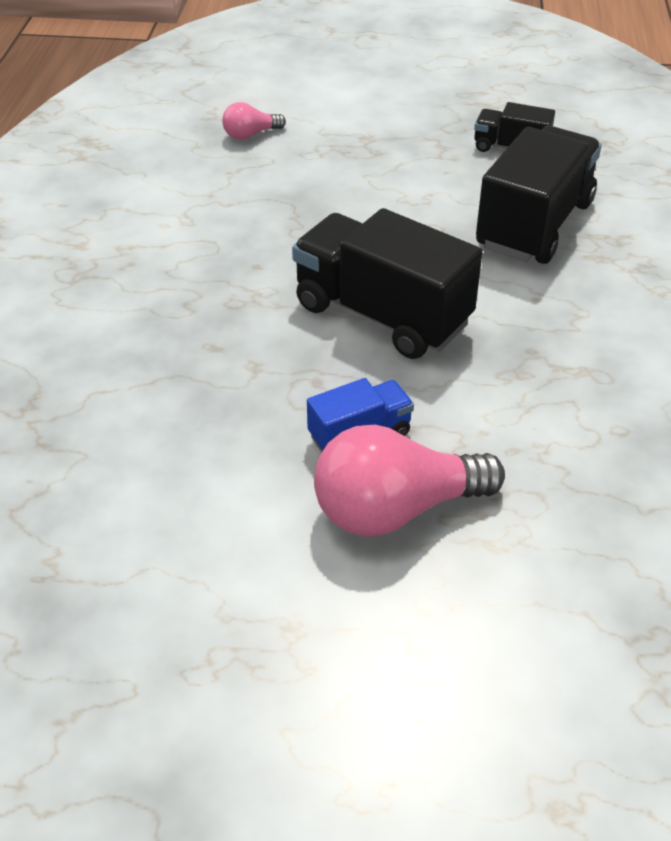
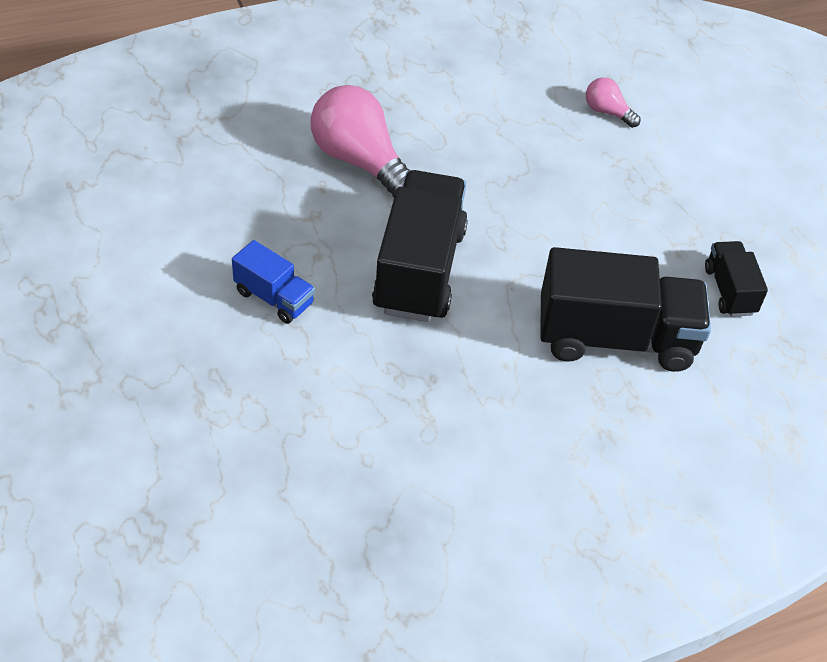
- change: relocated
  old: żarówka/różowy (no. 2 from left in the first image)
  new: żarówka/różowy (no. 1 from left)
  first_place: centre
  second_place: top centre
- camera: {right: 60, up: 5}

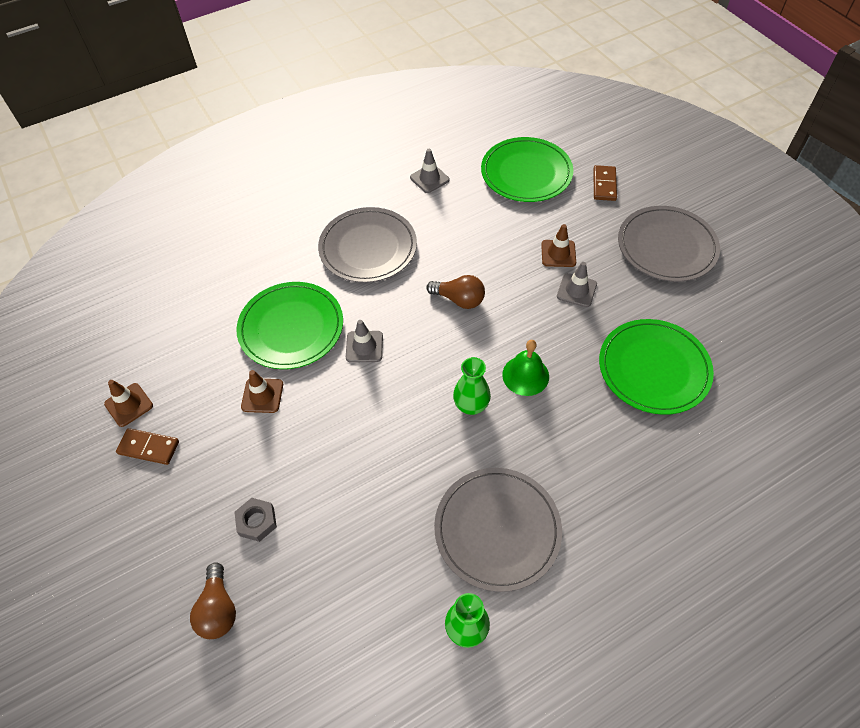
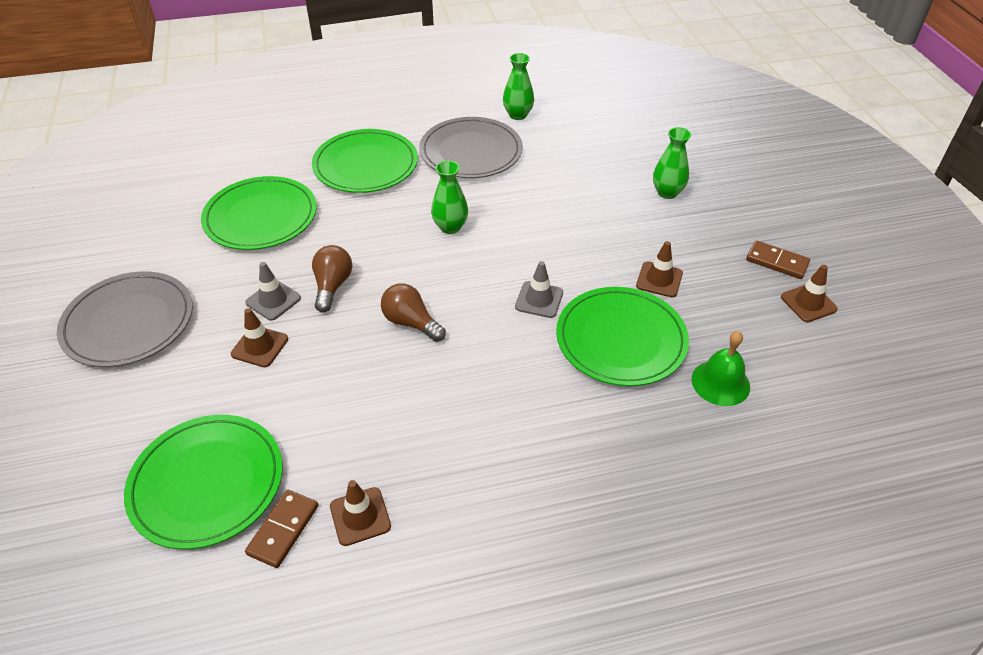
- change: colour
  old: pachołek/szary (no. 2 from left)
  new: pachołek/brązowy (no. 2 from left)
  first_place: top centre
  second_place: bottom centre
- change: relocated
  old: kostka domina/brązowy (no. 2 from left in the first image)
  new: kostka domina/brązowy (no. 1 from left)
  first_place: top right
  second_place: bottom left
- change: missing
  old: talerz/szary (no. 1 from left)
  first_place: centre
- change: relocated
  old: dzwonek/zielony
  first_place: centre
  second_place: middle right
- change: exchanged
  old: nakrętka/szary
  new: wazon/zielony (no. 3 from left)
  first_place: bottom left
  second_place: top right
- change: relocated
  old: żarówka/brązowy (no. 1 from left)
  first_place: bottom left
  second_place: centre
- change: appeared
  new: talerz/zielony (no. 3 from left)
  second_place: top centre
- camera: {right: -165, up: -10}

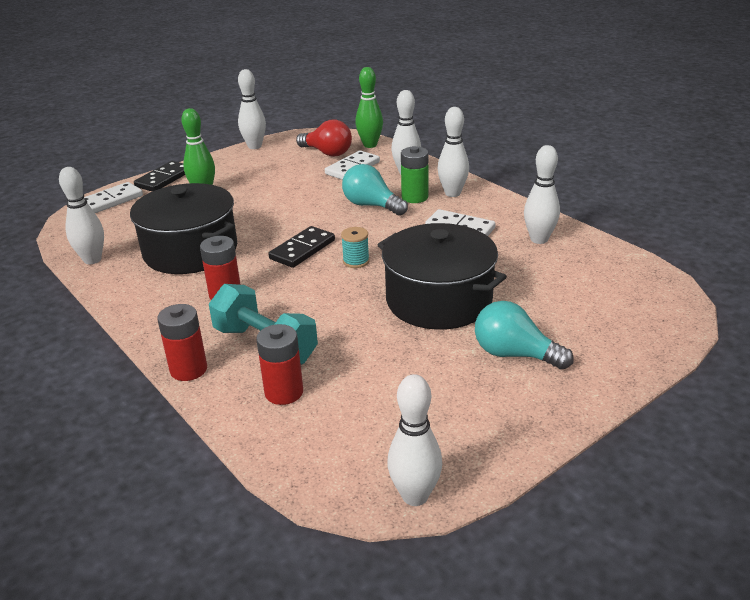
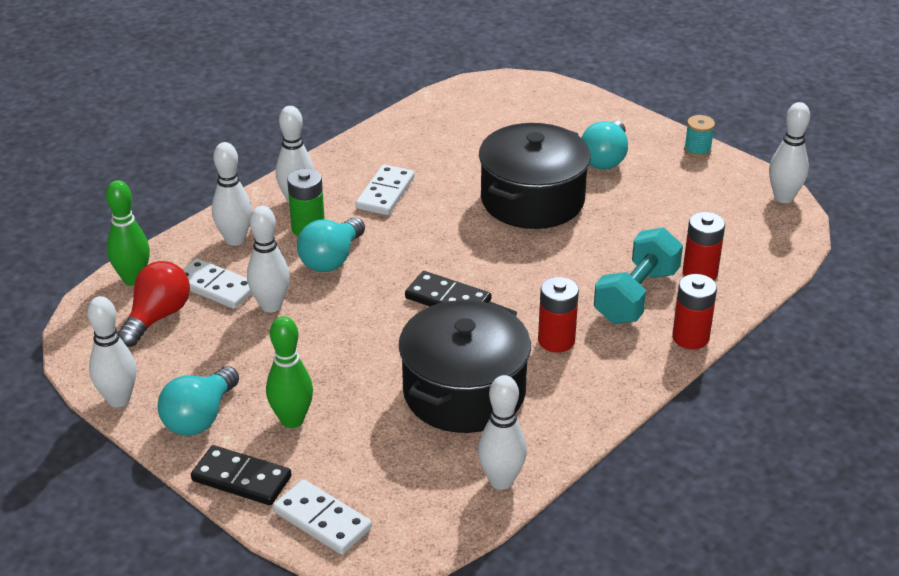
- change: relocated
  old: kręgiel/biały (no. 6 from left in the first image)
  new: kręgiel/biały (no. 3 from left)
  first_place: top right
  second_place: middle left
- change: relocated
  old: szpulka/turkusowy
  first_place: centre
  second_place: top right
- change: appeared
  new: żarówka/turkusowy (no. 1 from left)
  second_place: bottom left
- camera: {right: -100, up: 5}

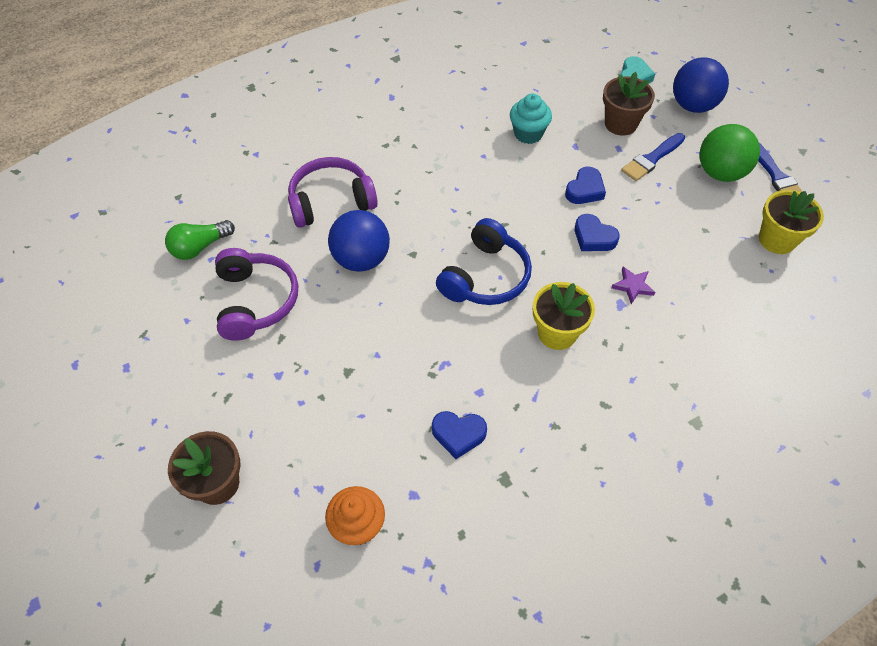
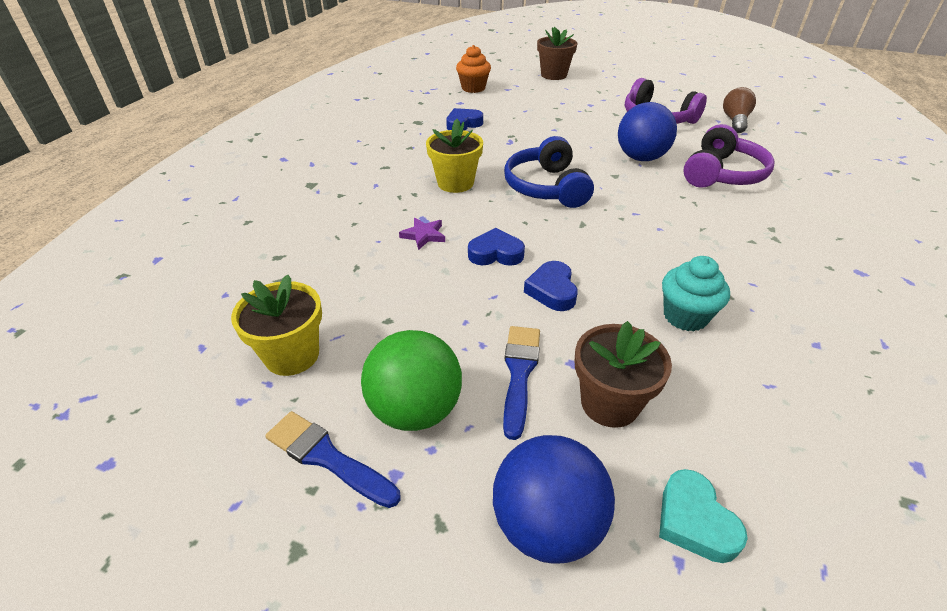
- change: colour
  old: żarówka/zielony
  new: żarówka/brązowy
  first_place: middle left
  second_place: top right
- camera: {right: 140, up: -15}

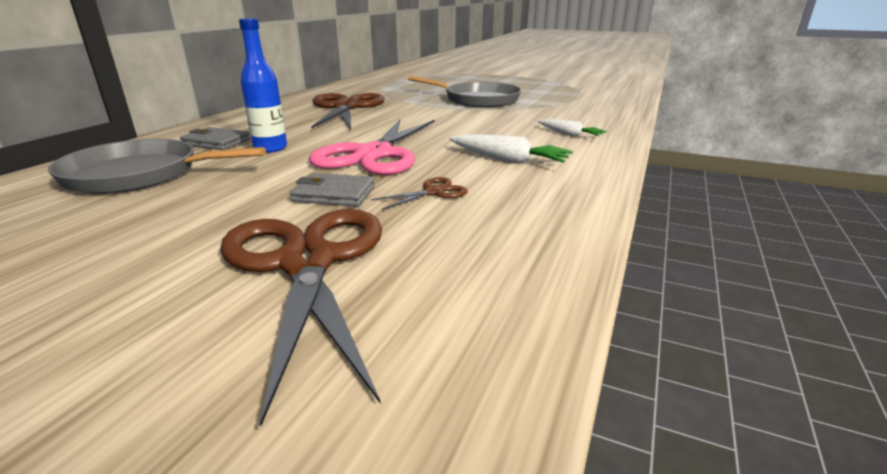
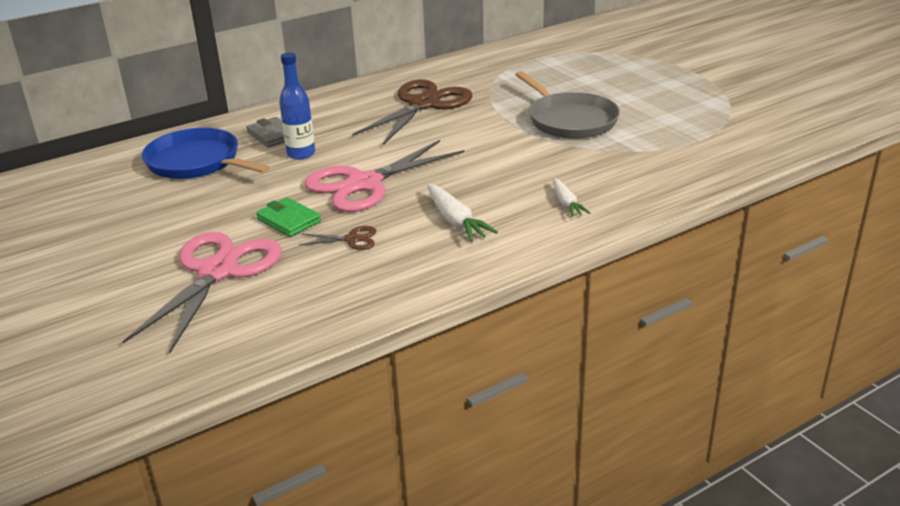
- change: colour
  old: patelnia/szary (no. 1 from left)
  new: patelnia/niebieski
  first_place: middle left
  second_place: top left
- change: colour
  old: portfel/szary (no. 2 from left)
  new: portfel/zielony
  first_place: centre
  second_place: middle left
- change: colour
  old: nożyczki/brązowy (no. 1 from left)
  new: nożyczki/różowy (no. 1 from left)
  first_place: bottom centre
  second_place: middle left
- camera: {right: 35, up: 5}

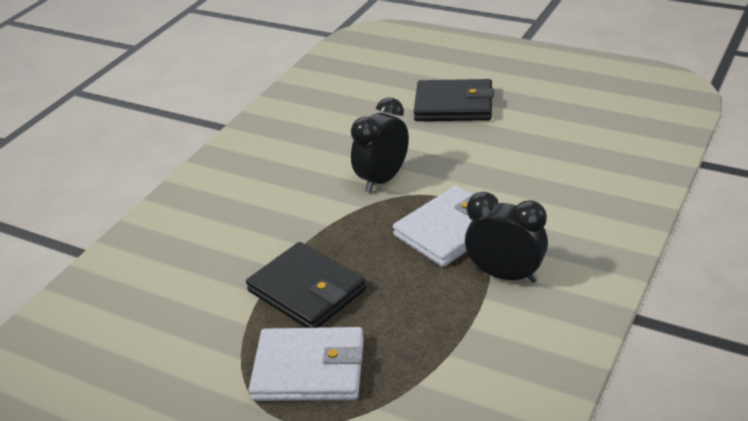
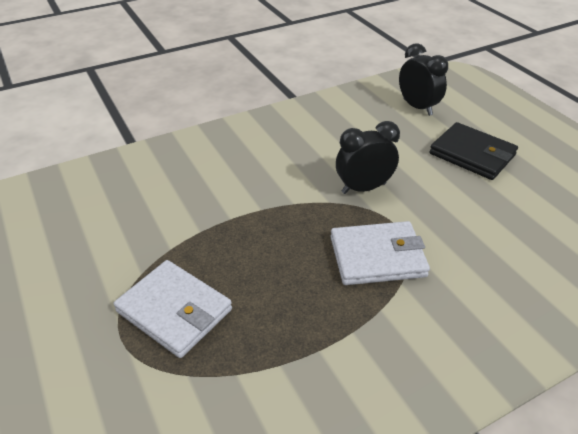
- change: relocated
  old: budzik/czarny (no. 2 from left)
  first_place: middle right
  second_place: top right
- change: missing
  old: portfel/czarny (no. 1 from left)
  first_place: bottom centre
- camera: {right: 30, up: 5}

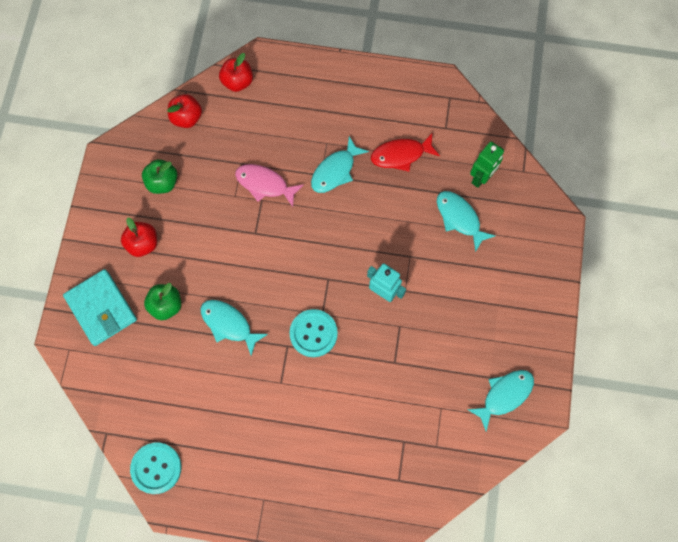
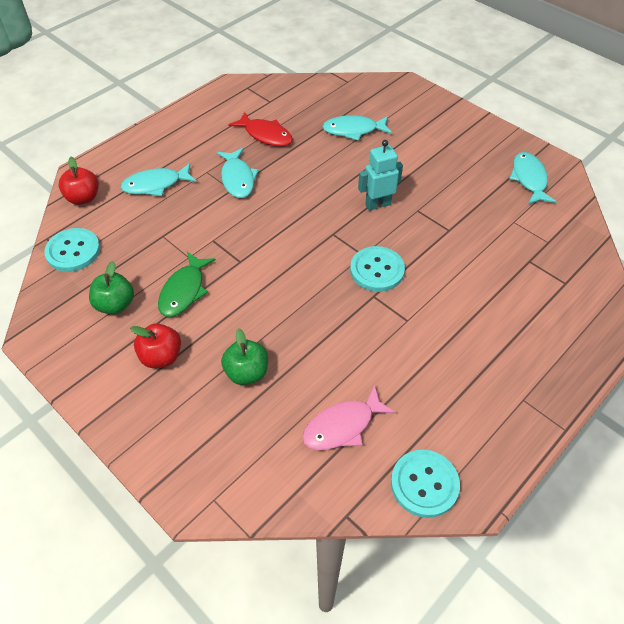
- change: exchanged
  old: jabłko/czerwony (no. 2 from left)
  new: guzik/turkusowy (no. 1 from left)
  first_place: top left
  second_place: middle left
- change: spun
  old: ryba/czerwony
  first_place: top centre
  second_place: top centre
  degrees: -75
- change: missing
  old: robot/zielony
  first_place: top right
- change: relocated
  old: ryba/różowy
  first_place: centre
  second_place: bottom centre
- change: missing
  old: portfel/turkusowy
  first_place: middle left
- change: relocated
  old: ryba/turkusowy (no. 1 from left)
  first_place: centre
  second_place: top left
- change: appeared
  new: ryba/zielony
  second_place: middle left
- camera: {right: -55, up: -20}

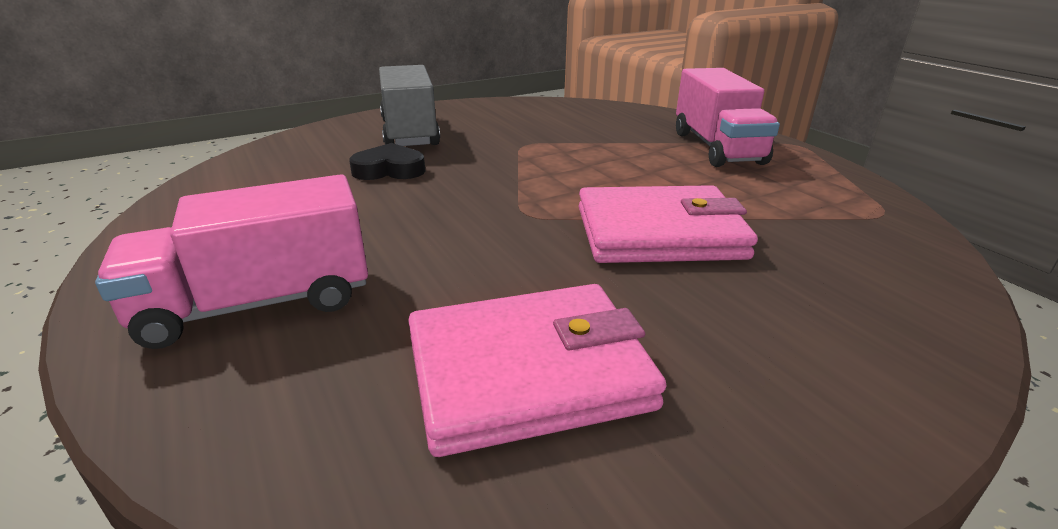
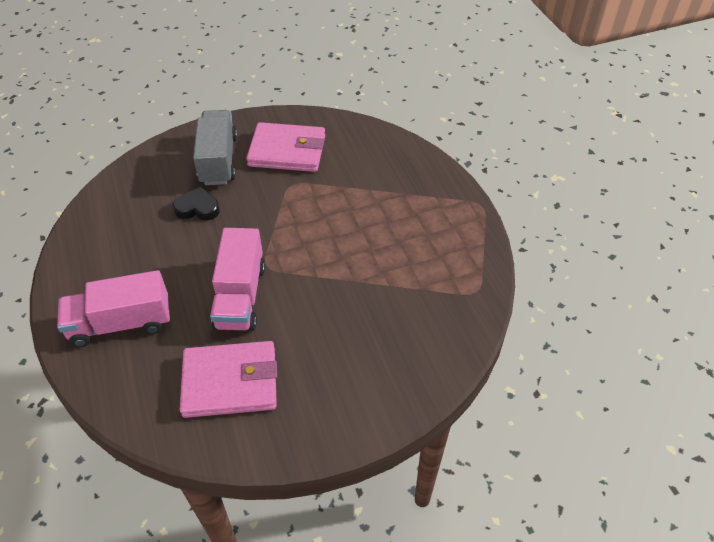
- change: relocated
  old: ciężarówka/różowy (no. 2 from left)
  first_place: top right
  second_place: middle left
- change: relocated
  old: portfel/różowy (no. 2 from left)
  first_place: centre
  second_place: top centre
- camera: {right: 10, up: 20}

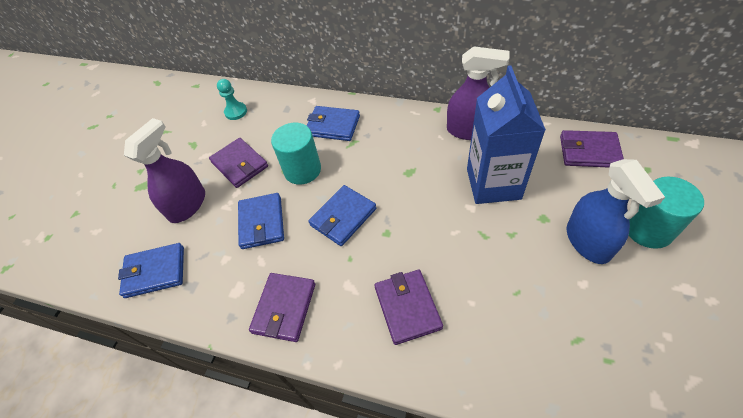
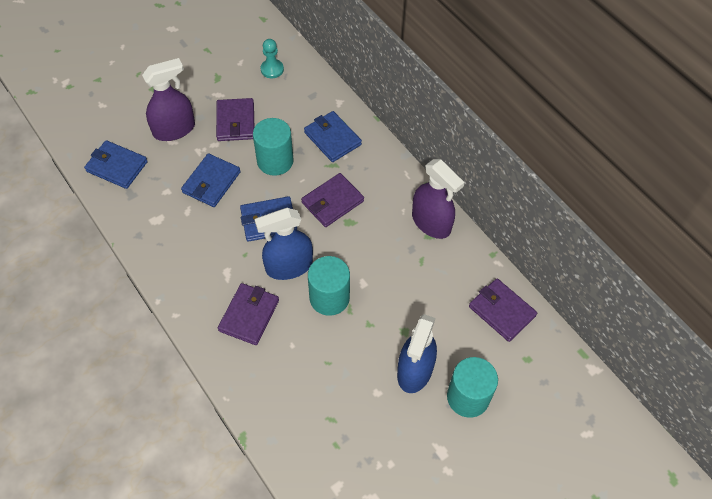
- change: missing
  old: karton mleka/niebieski
  first_place: top right
- change: relocated
  old: portfel/fioletowy (no. 2 from left in the first image)
  new: portfel/fioletowy (no. 3 from left)
  first_place: bottom centre
  second_place: centre
- change: appeared
  new: spryskiwacz/niebieski (no. 1 from left)
  second_place: centre
- change: appeared
  new: walec/turkusowy (no. 2 from left)
  second_place: centre
- camera: {right: 30, up: 5}

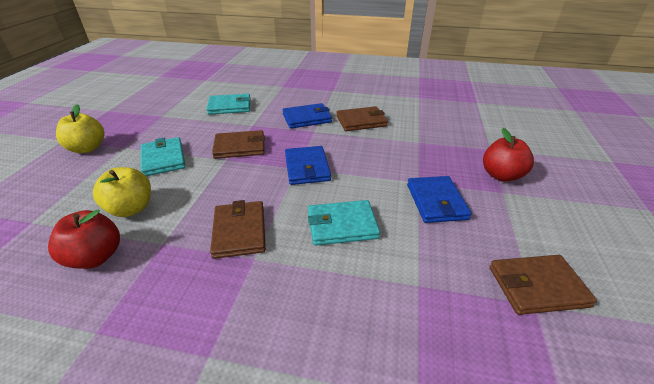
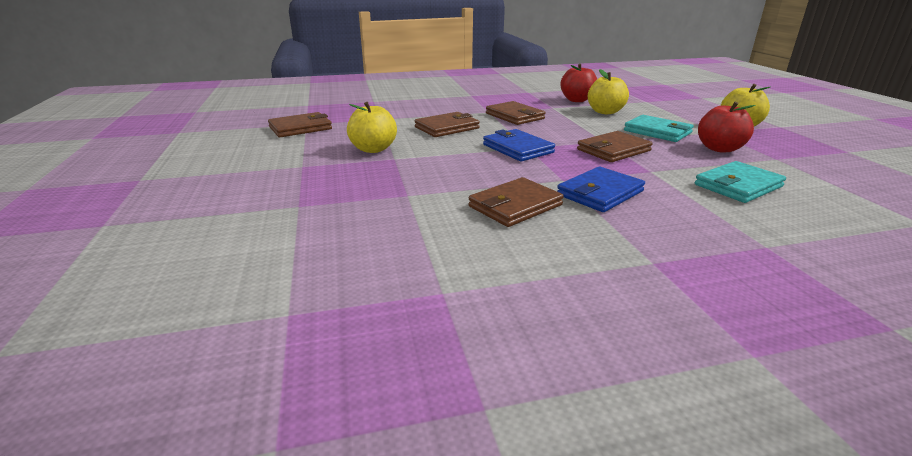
- change: relocated
  old: jabłko/czerwony (no. 2 from left)
  first_place: middle right
  second_place: top right
- change: exchanged
  old: portfel/niebieski (no. 3 from left)
  new: jabłko/żółty (no. 1 from left)
  first_place: middle right
  second_place: top centre
- change: colour
  old: portfel/turkusowy (no. 3 from left)
  new: portfel/brązowy (no. 2 from left)
  first_place: centre
  second_place: top centre
- camera: {right: 155, up: -10}

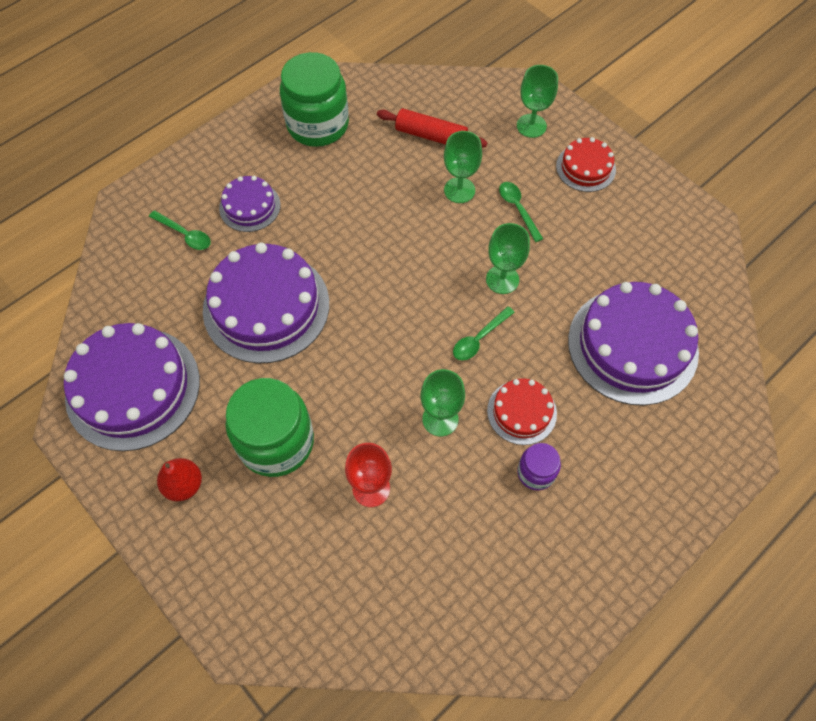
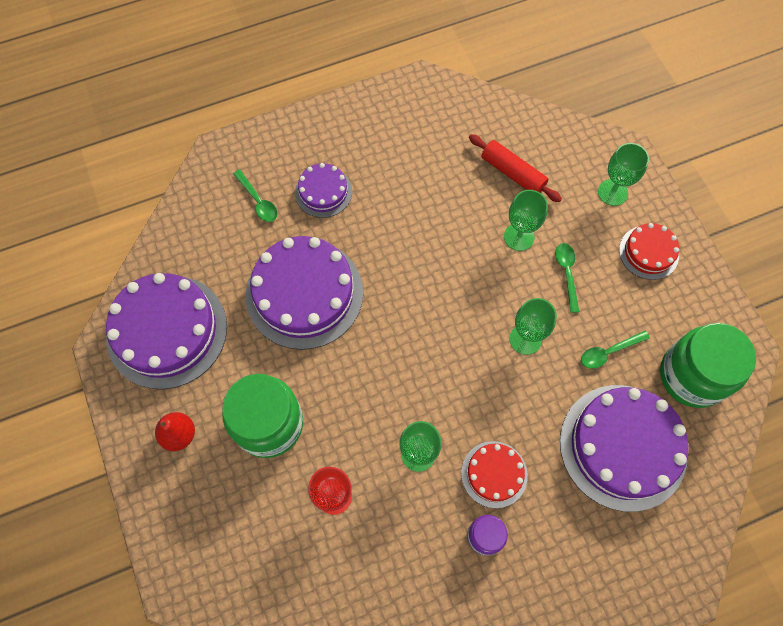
- change: relocated
  old: słoik/zielony (no. 2 from left)
  first_place: top centre
  second_place: middle right
- change: relocated
  old: łyżka/zielony (no. 2 from left in the first image)
  new: łyżka/zielony (no. 3 from left)
  first_place: centre
  second_place: middle right
- camera: {right: 20, up: 5}

